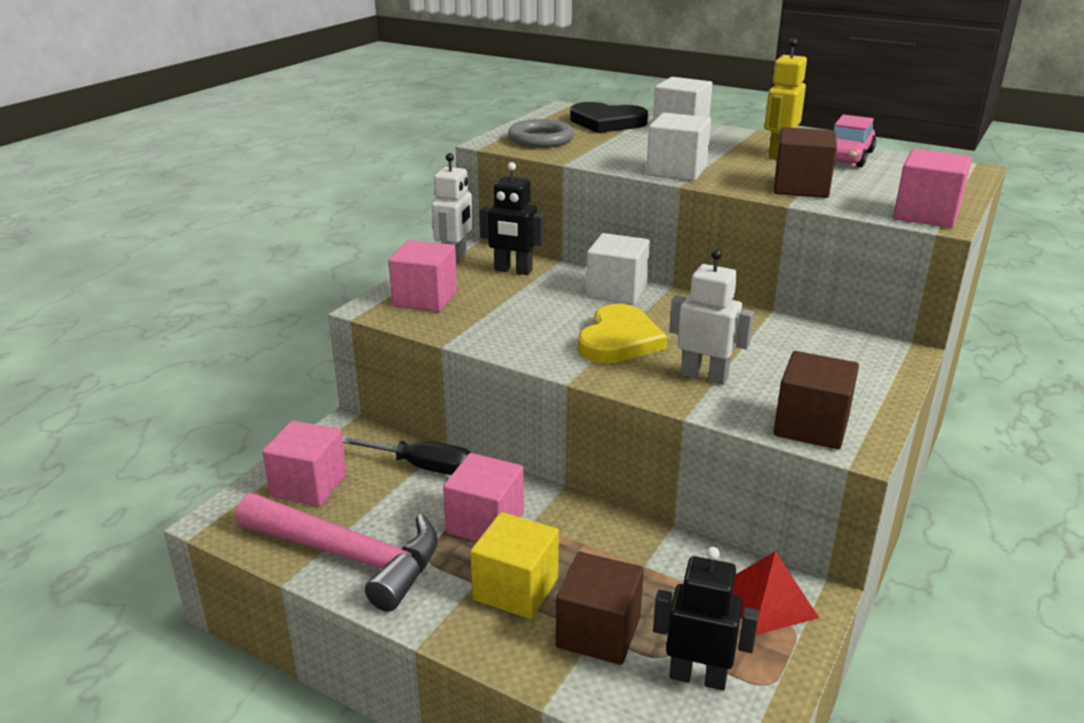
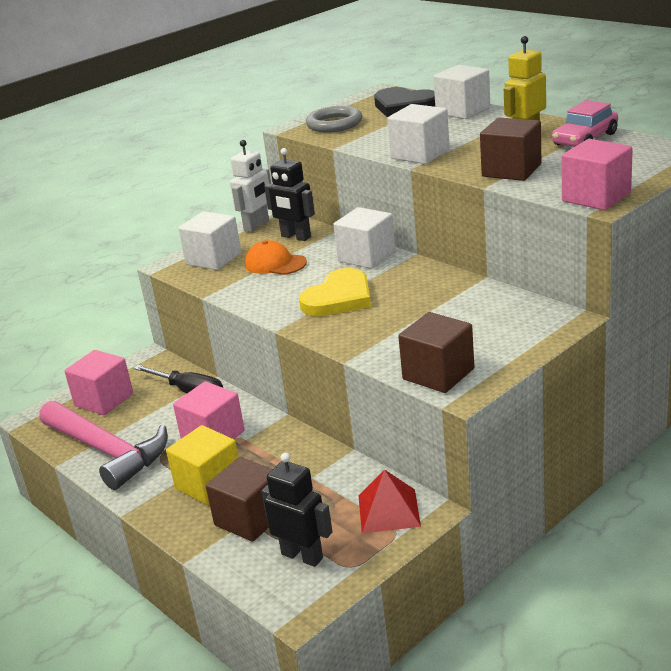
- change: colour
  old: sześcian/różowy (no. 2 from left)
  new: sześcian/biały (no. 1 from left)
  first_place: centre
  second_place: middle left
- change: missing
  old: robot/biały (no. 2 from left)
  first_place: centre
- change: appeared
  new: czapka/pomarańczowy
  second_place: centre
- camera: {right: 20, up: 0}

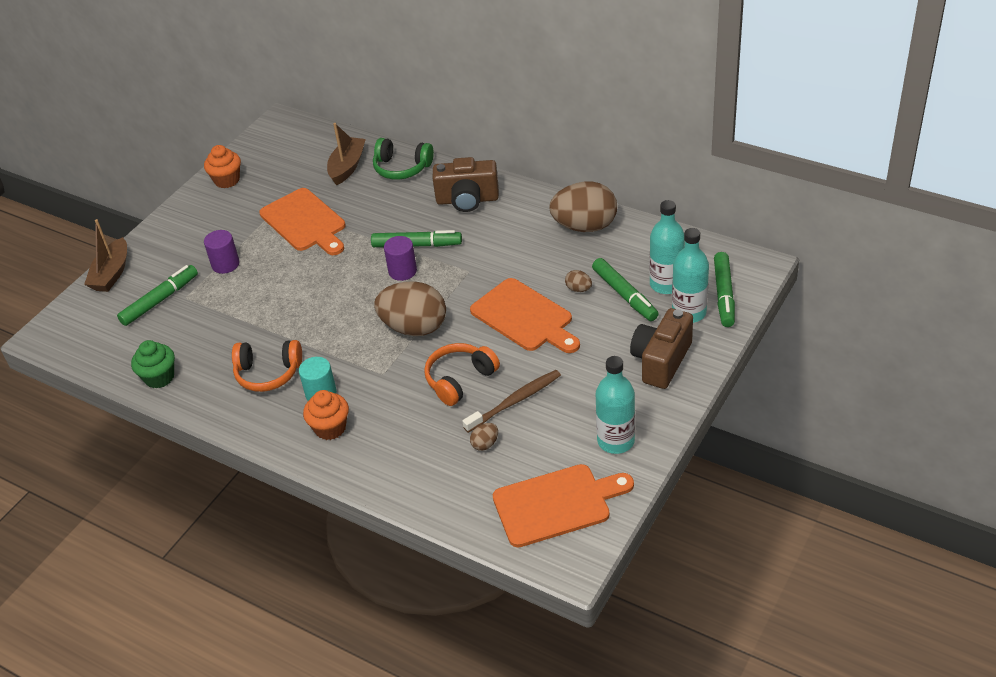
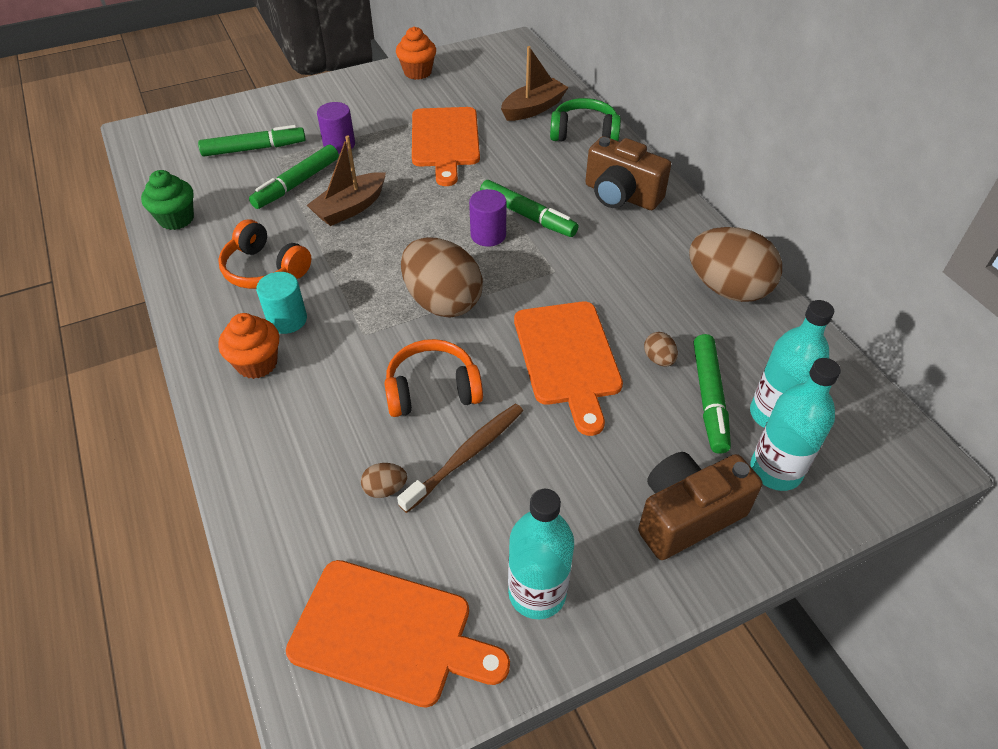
- change: spun
  old: słuchawki/zielony
  first_place: top centre
  second_place: top centre
  degrees: 135
- change: relocated
  old: łódka/brązowy (no. 1 from left)
  first_place: middle left
  second_place: top centre
- change: relocated
  old: flamaster/zielony (no. 4 from left in the first image)
  new: flamaster/zielony (no. 2 from left)
  first_place: middle right
  second_place: top left
- change: spun
  old: szczoteczka do zębów/brązowy
  first_place: centre
  second_place: centre
  degrees: -45
- camera: {right: 30, up: 5}

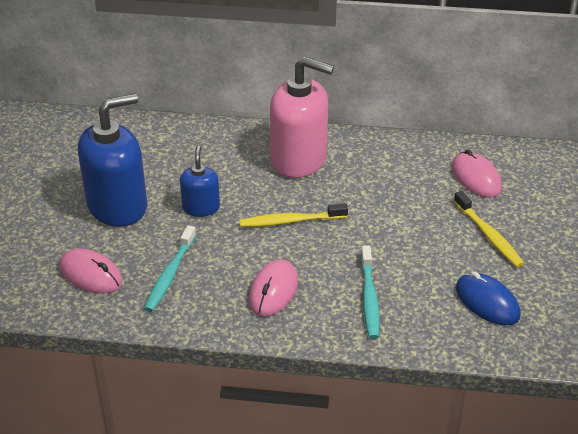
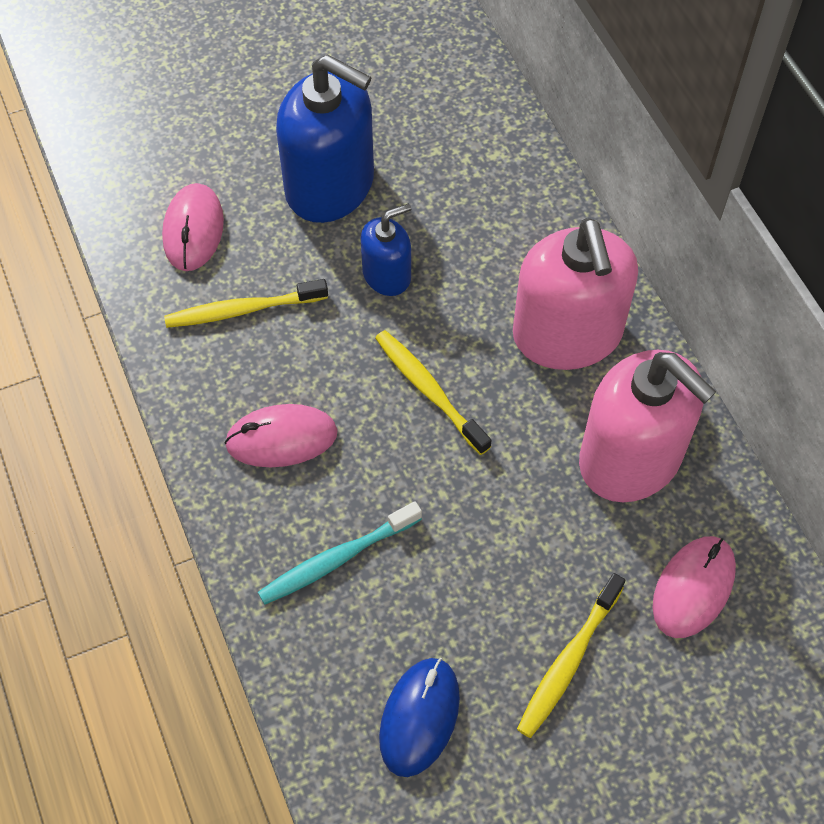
- change: colour
  old: szczoteczka do zębów/turkusowy (no. 1 from left)
  new: szczoteczka do zębów/żółty (no. 1 from left)
  first_place: middle left
  second_place: middle left
- change: appeared
  new: dozownik mydła/różowy (no. 2 from left)
  second_place: middle right
- camera: {right: 60, up: 20}

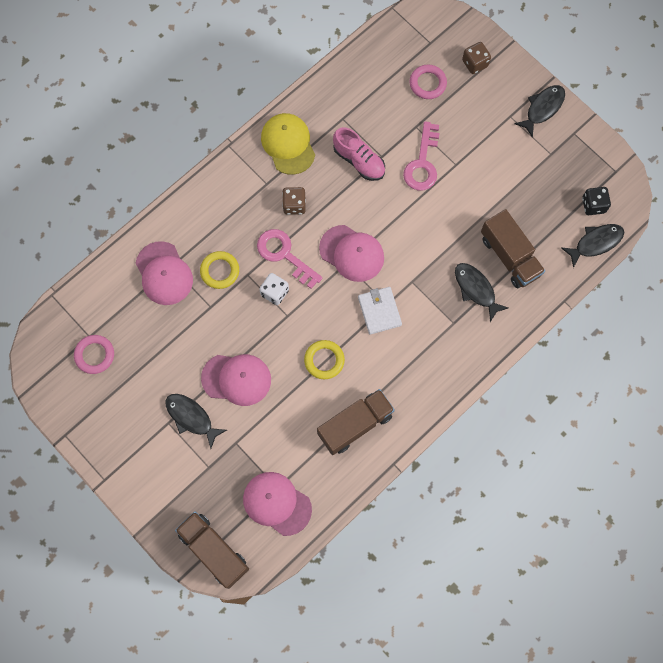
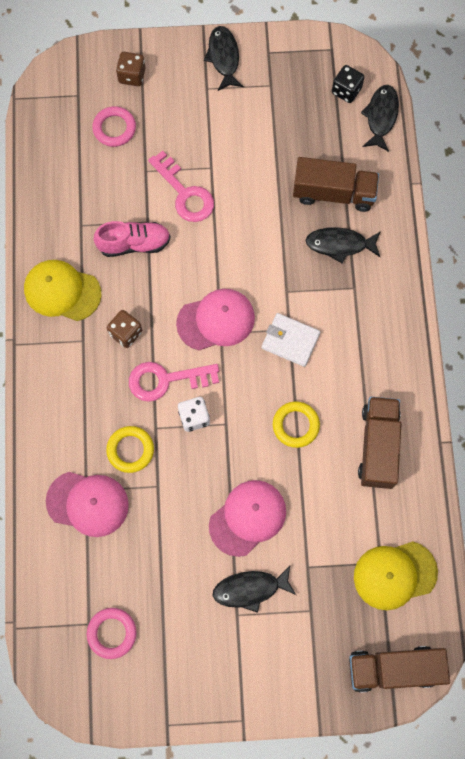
- change: colour
  old: czapka/różowy (no. 3 from left)
  new: czapka/żółty (no. 2 from left)
  first_place: bottom centre
  second_place: bottom right
- camera: {right: -50, up: 0}

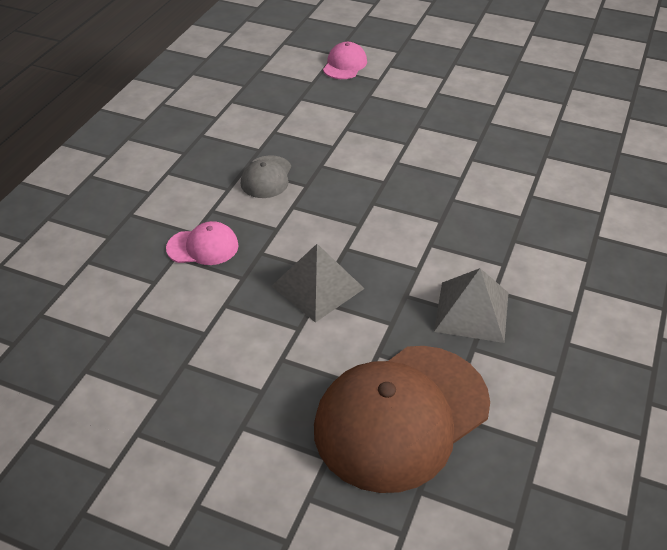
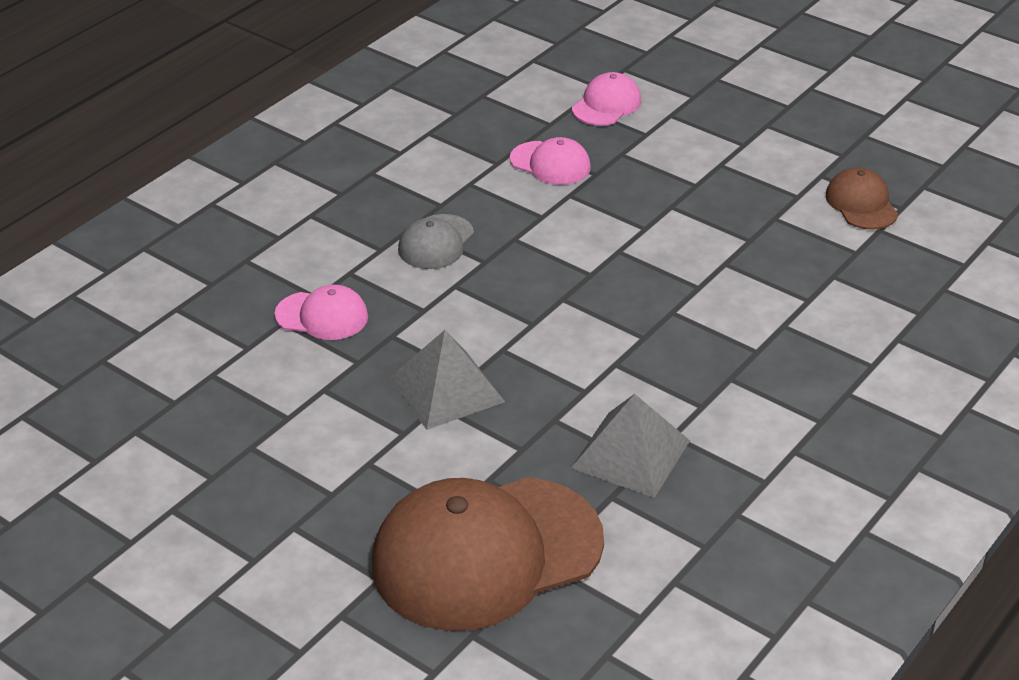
- change: appeared
  new: czapka/różowy (no. 2 from left)
  second_place: top centre
- change: appeared
  new: czapka/brązowy (no. 2 from left)
  second_place: top right
- camera: {right: 15, up: -5}

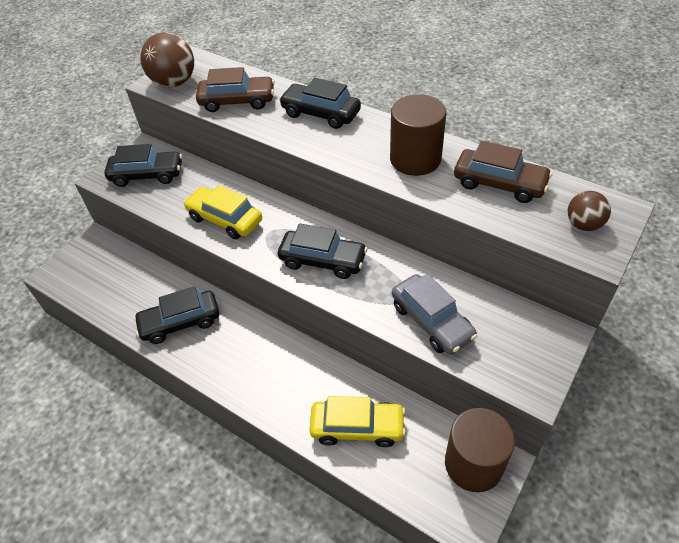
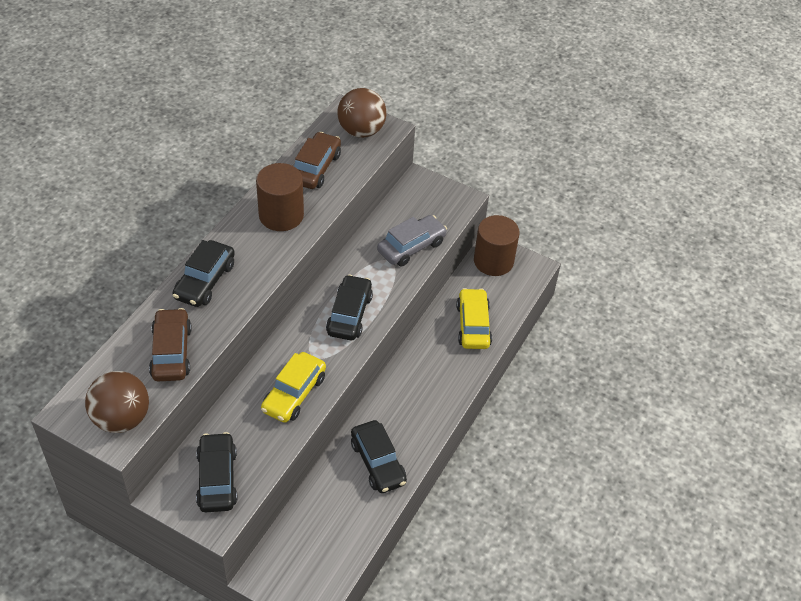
- change: size
  old: piłka/brązowy (no. 2 from left)
  first_place: middle right
  second_place: top centre
  factor: 1.7
- camera: {right: -100, up: 0}

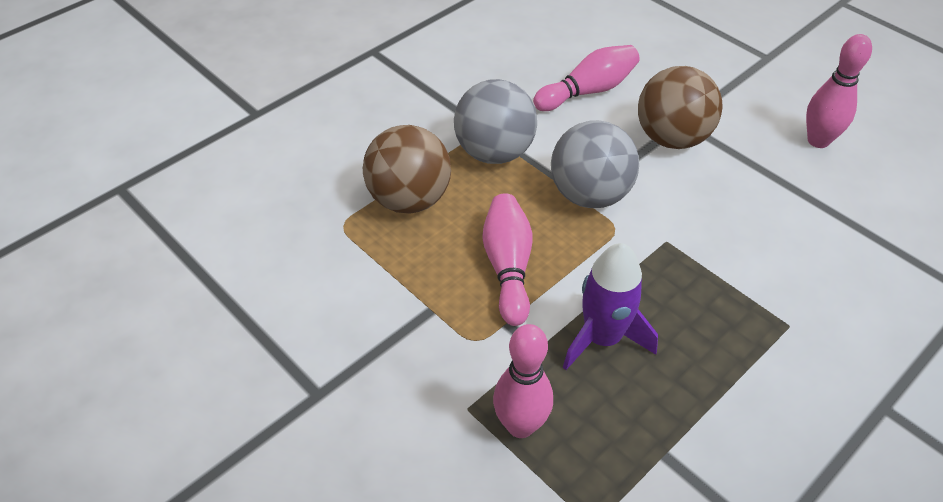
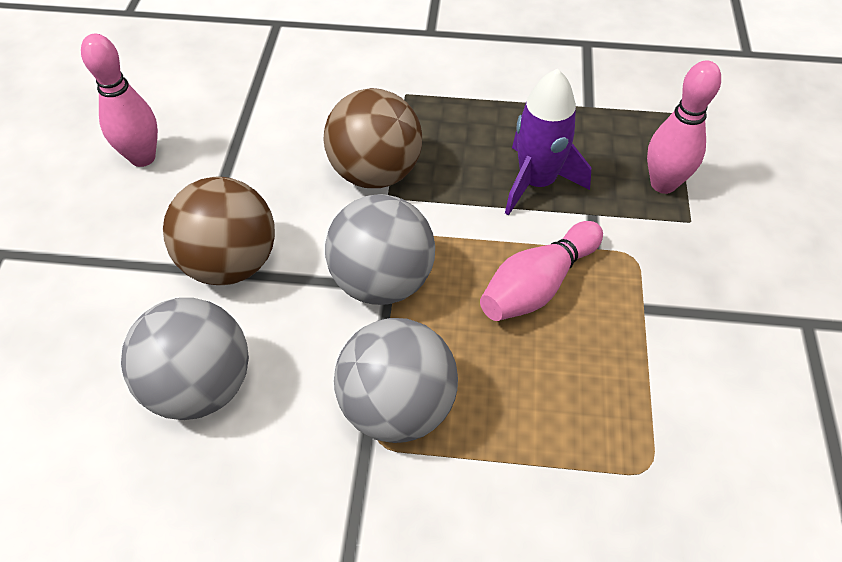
- change: exchanged
  old: kręgiel/różowy (no. 3 from left)
  new: piłka/szary (no. 1 from left)
  first_place: top centre
  second_place: middle left
- change: relocated
  old: piłka/brązowy (no. 1 from left in the first image)
  new: piłka/brązowy (no. 2 from left)
  first_place: centre
  second_place: top centre
- camera: {right: -130, up: 5}

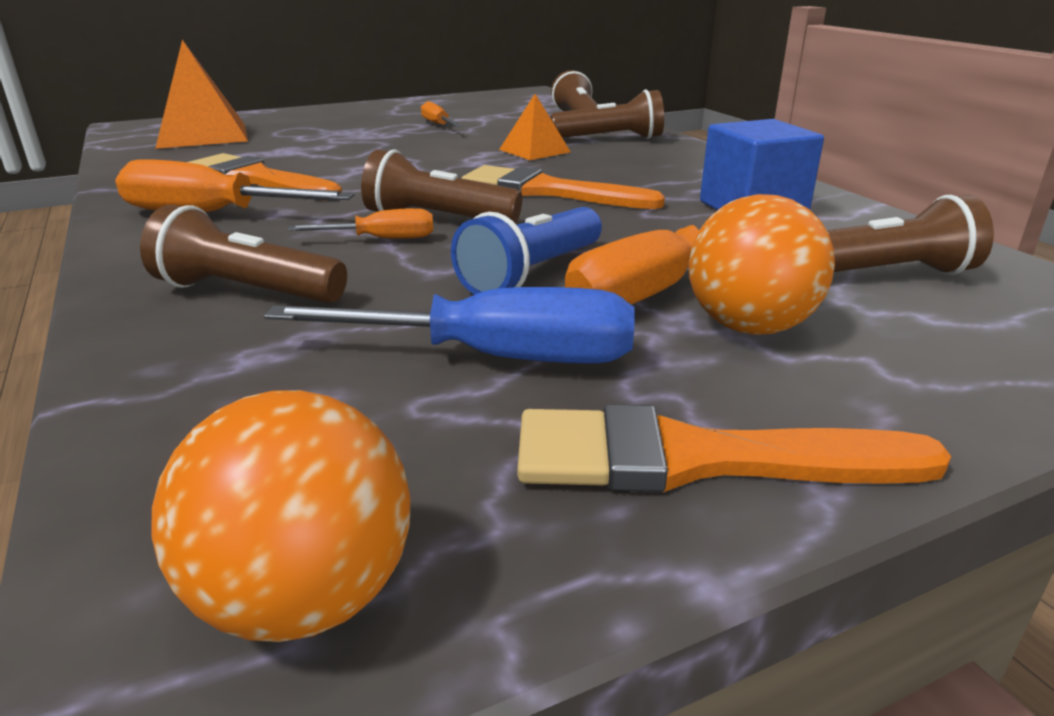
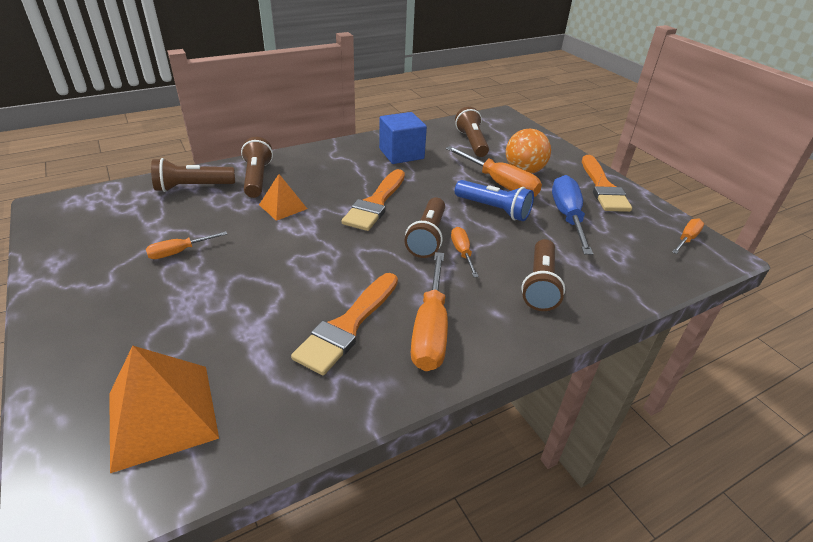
- change: exchanged
  old: piłka/pomarańczowy (no. 1 from left)
  new: śrubokręt/pomarańczowy (no. 5 from left)
  first_place: bottom left
  second_place: middle right
- camera: {right: -95, up: 10}

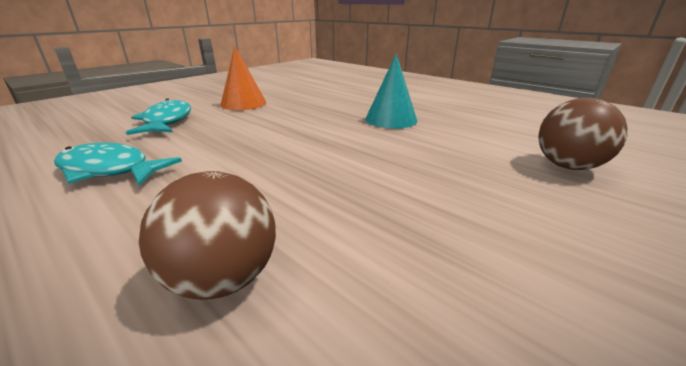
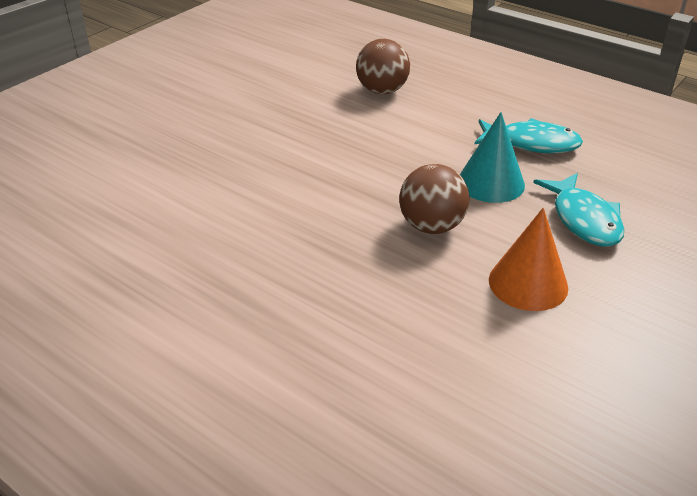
- change: relocated
  old: stożek/turkusowy
  first_place: top centre
  second_place: top right
- change: relocated
  old: piłka/brązowy (no. 2 from left)
  first_place: middle right
  second_place: centre
- camera: {right: 175, up: 10}

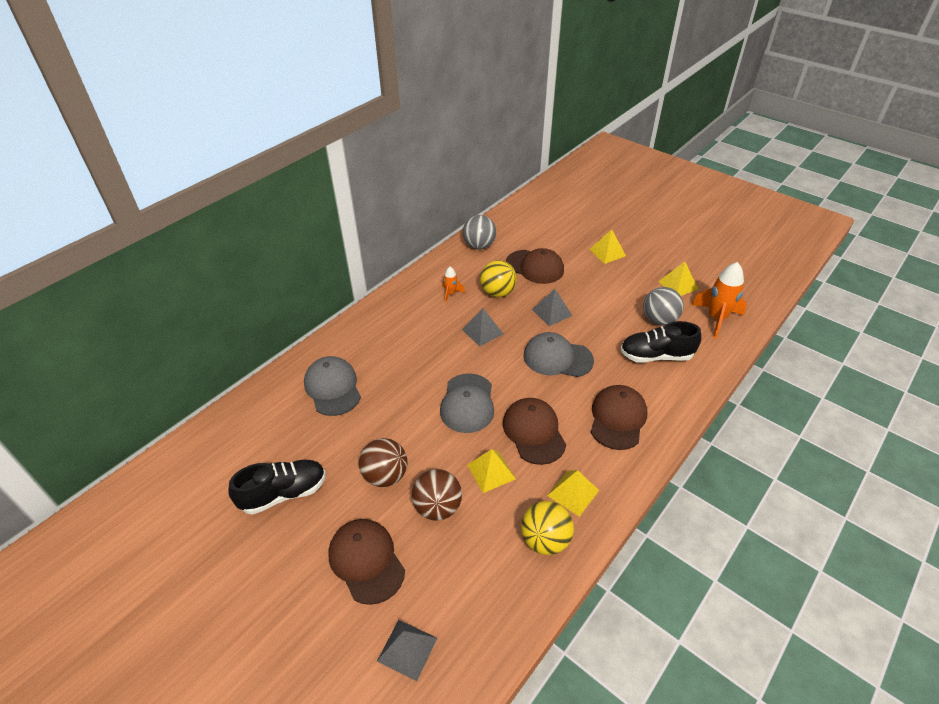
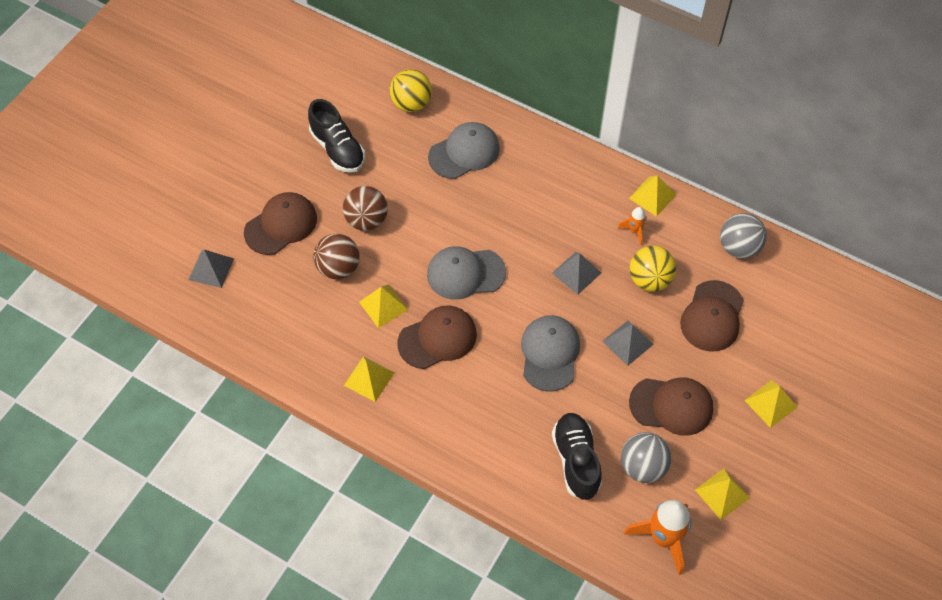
- change: relocated
  old: czapka/brązowy (no. 4 from left in the first image)
  new: czapka/brązowy (no. 3 from left)
  first_place: centre
  second_place: bottom right
- change: relocated
  old: piłka/żółty (no. 2 from left in the first image)
  new: piłka/żółty (no. 1 from left)
  first_place: bottom centre
  second_place: top centre
- change: appeared
  new: piramida/żółty (no. 3 from left)
  second_place: top right
- camera: {right: 80, up: 15}

